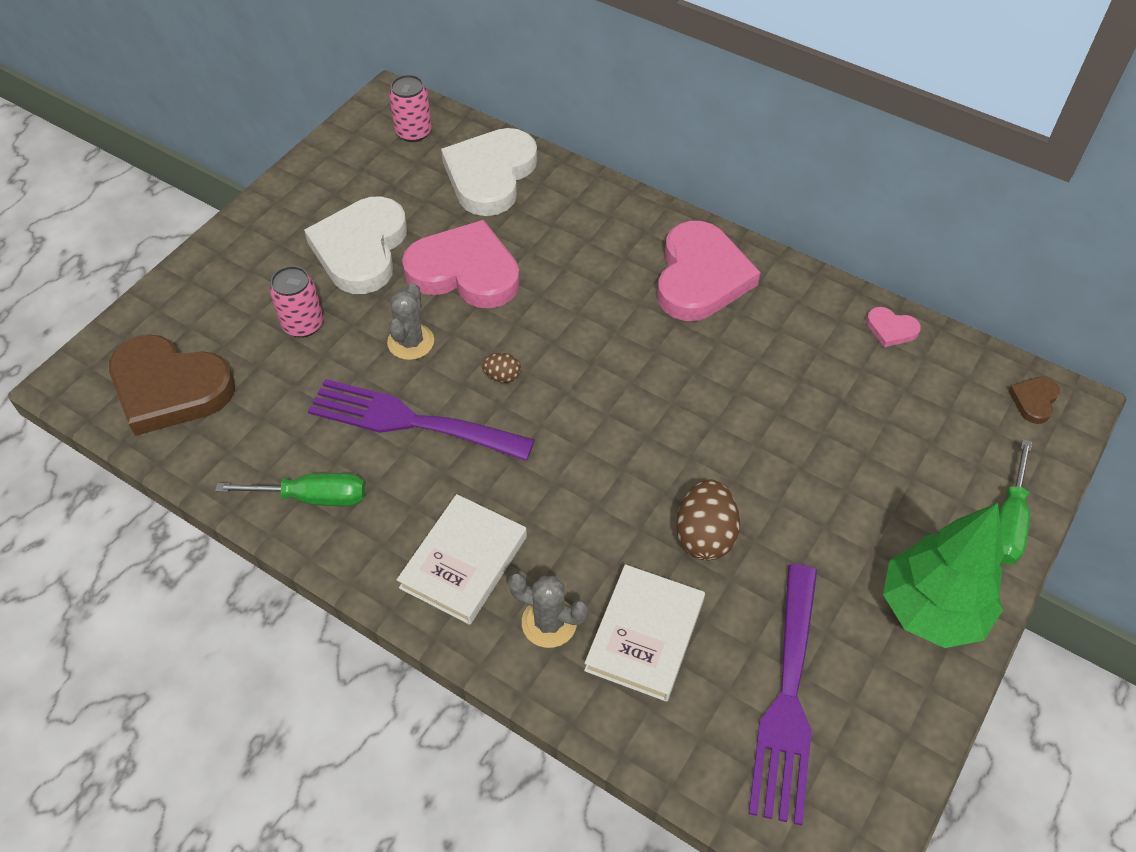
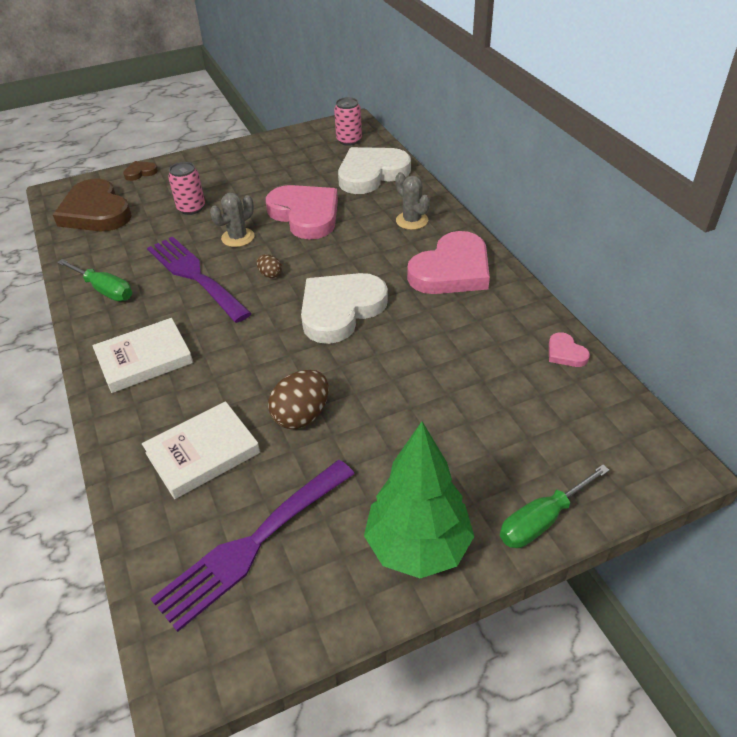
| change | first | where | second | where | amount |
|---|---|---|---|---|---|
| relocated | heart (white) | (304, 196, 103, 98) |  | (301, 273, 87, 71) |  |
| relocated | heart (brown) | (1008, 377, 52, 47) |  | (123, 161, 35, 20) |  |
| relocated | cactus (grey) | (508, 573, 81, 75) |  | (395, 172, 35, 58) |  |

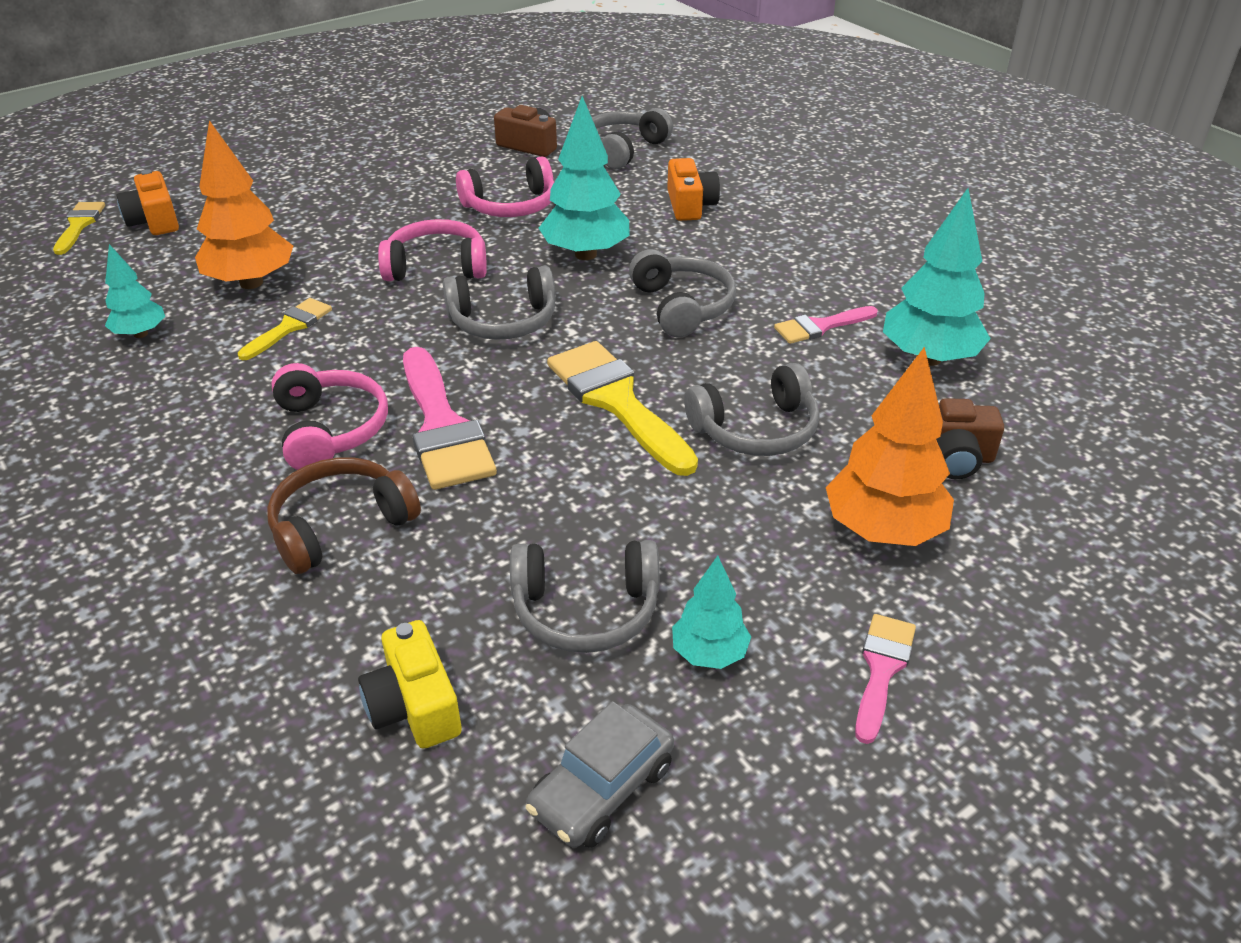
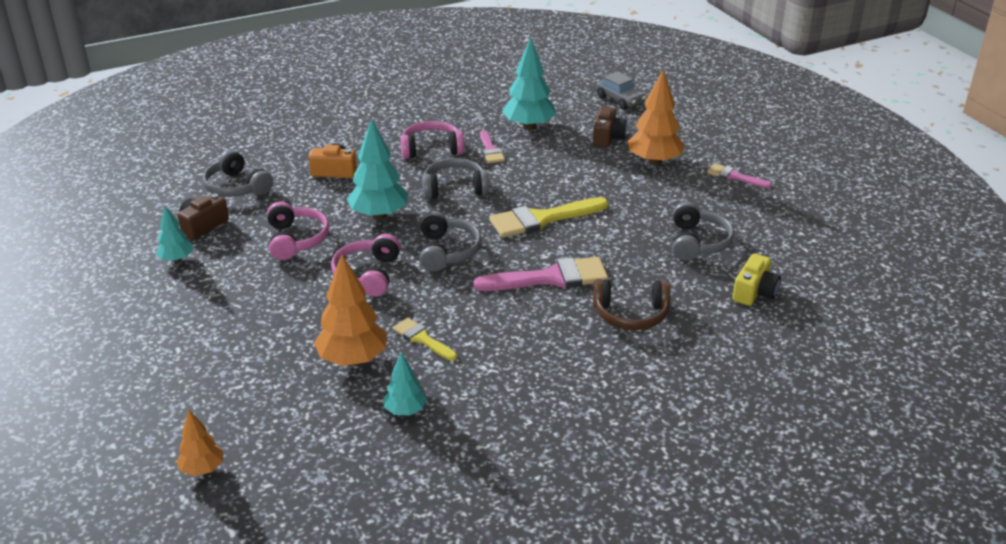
| change | first | where | second | where | amount |
|---|---|---|---|---|---|
| missing | camera (orange) | (117, 169, 62, 66) |  |  |  |
| exchanged | brush (yellow) | (53, 202, 52, 53) | tree (orange) | (176, 410, 47, 66) |  |
| relocated | headphones (pink) | (271, 363, 117, 107) |  | (400, 121, 64, 38) |  |
| missing | headphones (grey) | (684, 363, 136, 93) |  |  |  |
| spun | headphones (brown) | (267, 457, 154, 117) |  | (593, 279, 78, 51) | 60 degrees counterclockwise |
| relocated | tree (turquoise) | (672, 556, 79, 113) |  | (156, 205, 37, 57) |  |
| spun | camera (yellow) | (358, 620, 104, 129) |  | (732, 253, 49, 53) | 45 degrees counterclockwise |
| relocated | car (grey) | (526, 701, 148, 147) |  | (596, 71, 50, 39) |  |

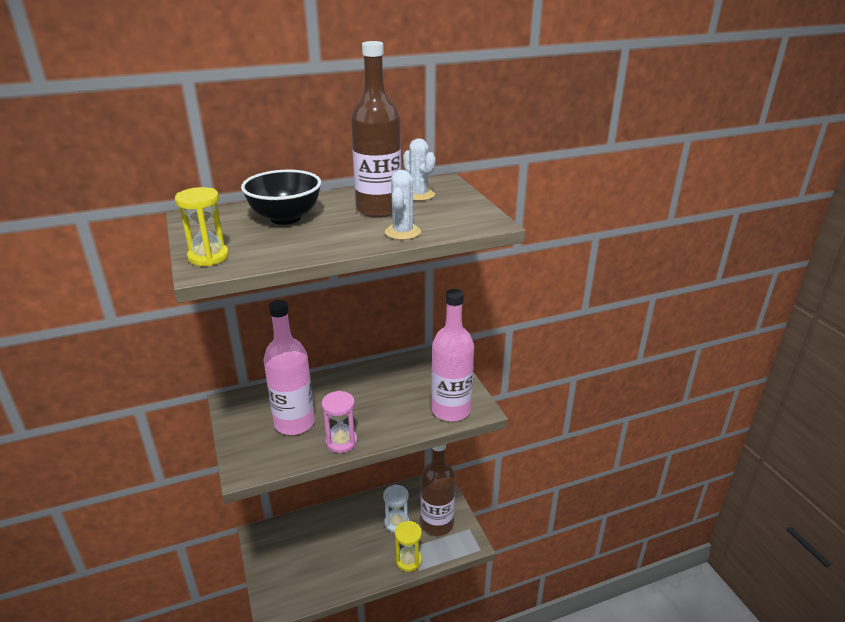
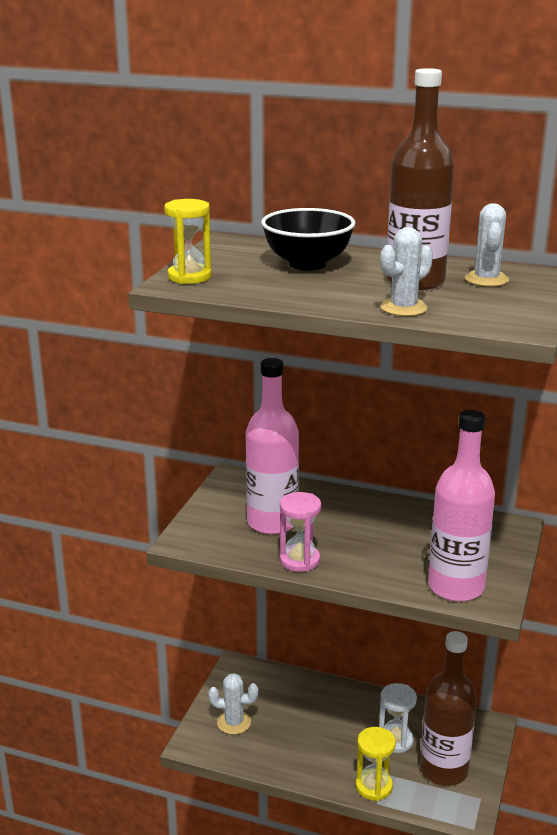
| change | first | where | second | where | amount |
|---|---|---|---|---|---|
| appeared |  |  | cactus (white) | (208, 673, 50, 62) |  |

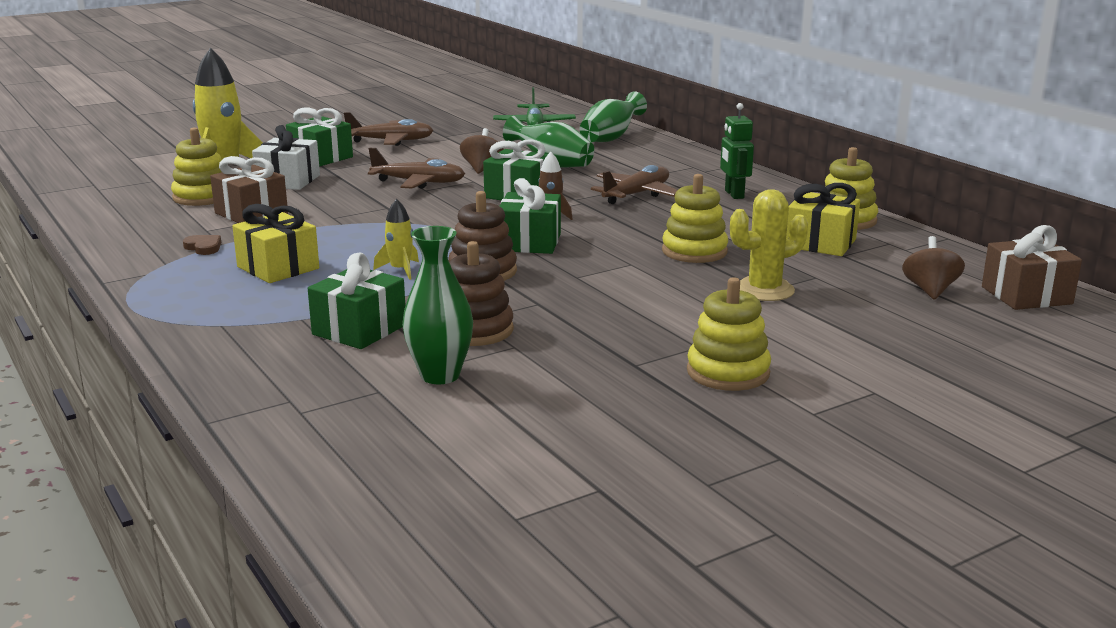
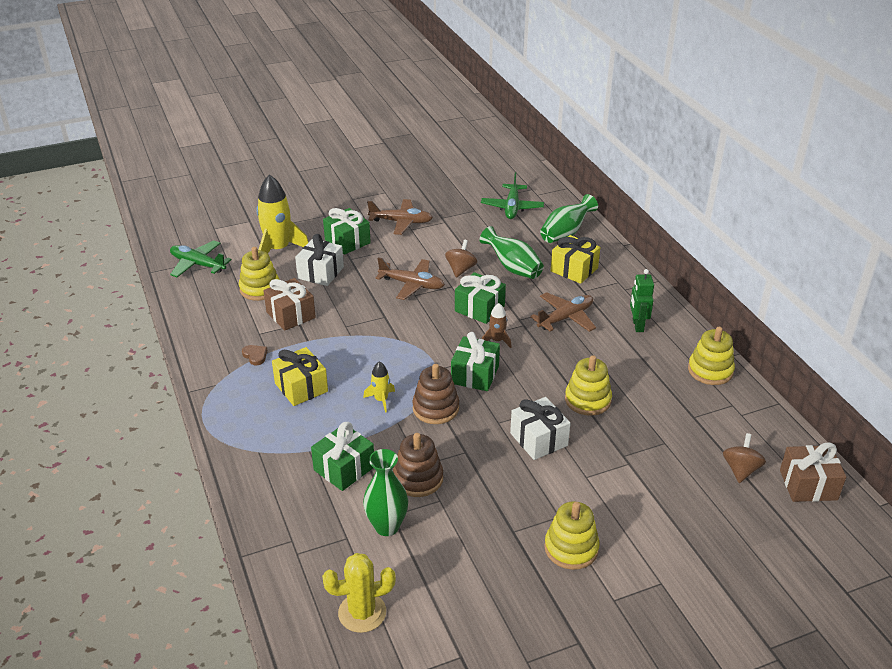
| change | first | where | second | where | amount |
|---|---|---|---|---|---|
| relocated | gift (yellow) | (786, 183, 74, 73) |  | (551, 235, 49, 49) |  |
| relocated | cactus (yellow) | (730, 189, 78, 112) |  | (322, 553, 74, 80) |  |
| appeared |  |  | plane (green) | (170, 240, 61, 37) |  |
| appeared |  |  | gift (white) | (510, 397, 61, 63) |  |

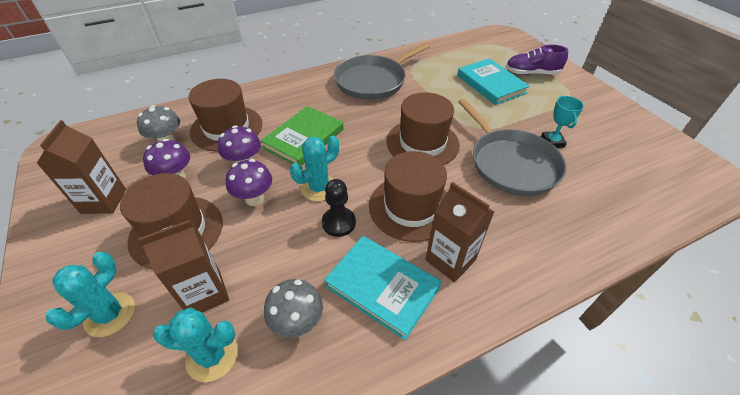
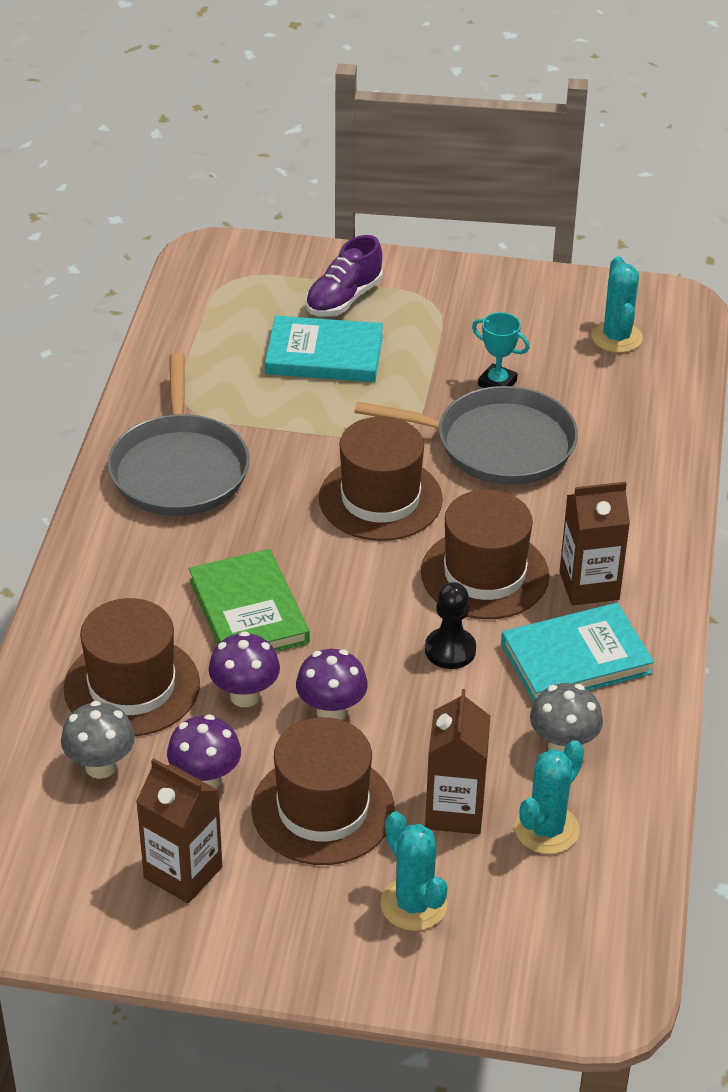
| change | first | where | second | where | amount |
|---|---|---|---|---|---|
| relocated | cactus (turquoise) | (290, 136, 49, 65) |  | (591, 256, 52, 97) |  |

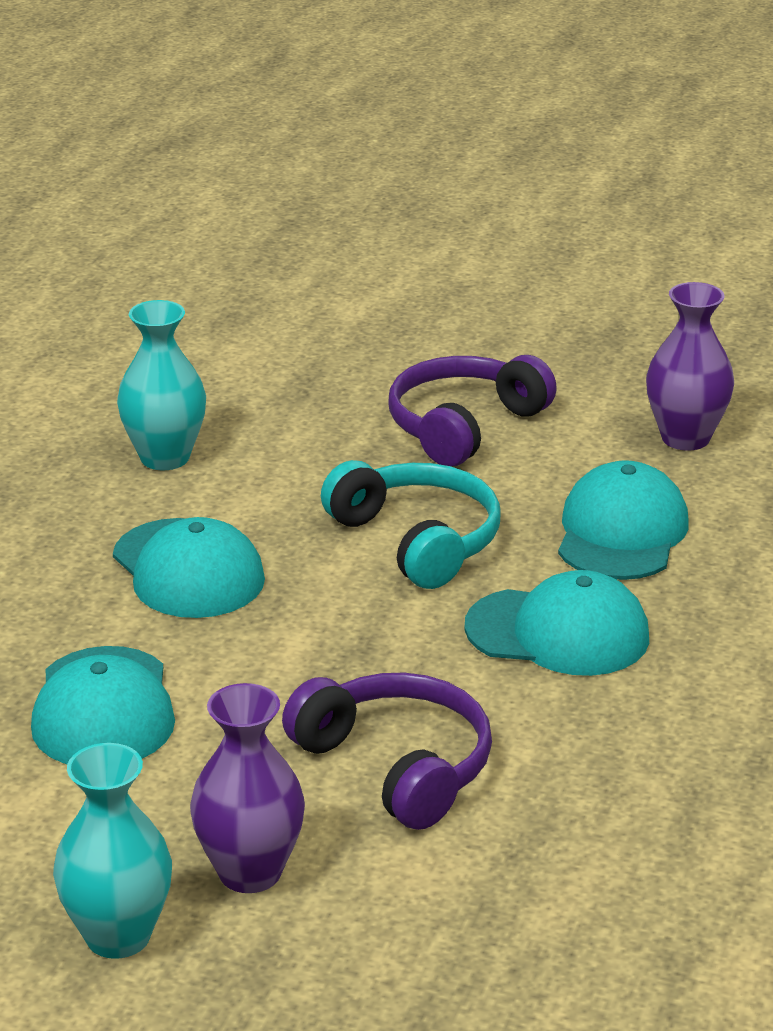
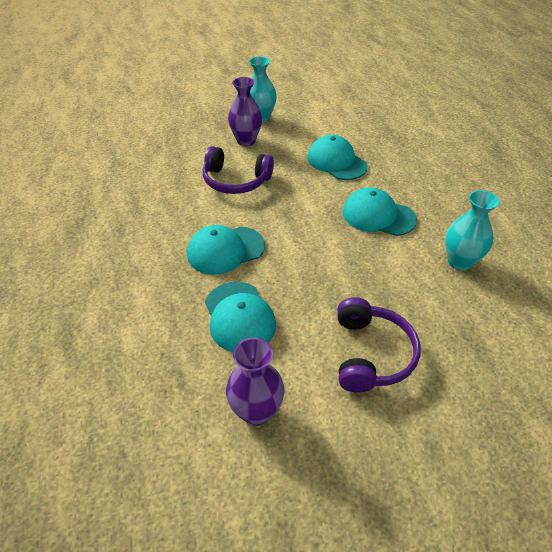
| change | first | where | second | where | amount |
|---|---|---|---|---|---|
| missing | headphones (turquoise) | (321, 460, 180, 129) |  |  |  |

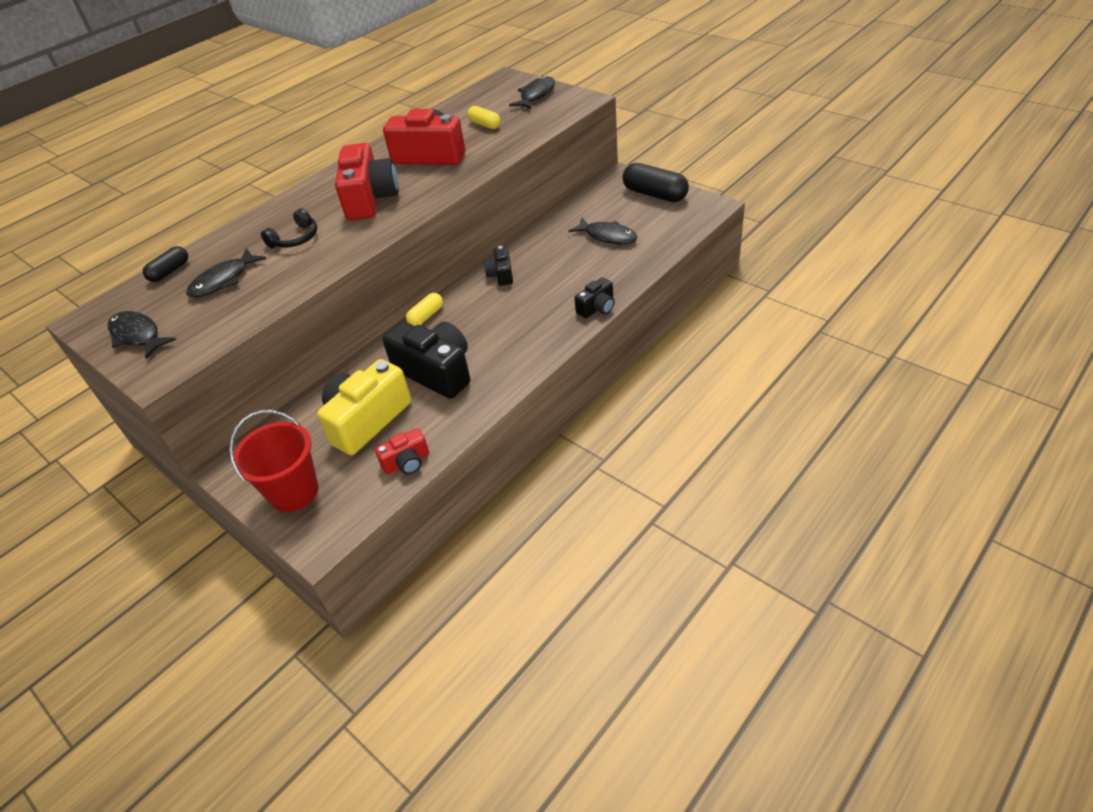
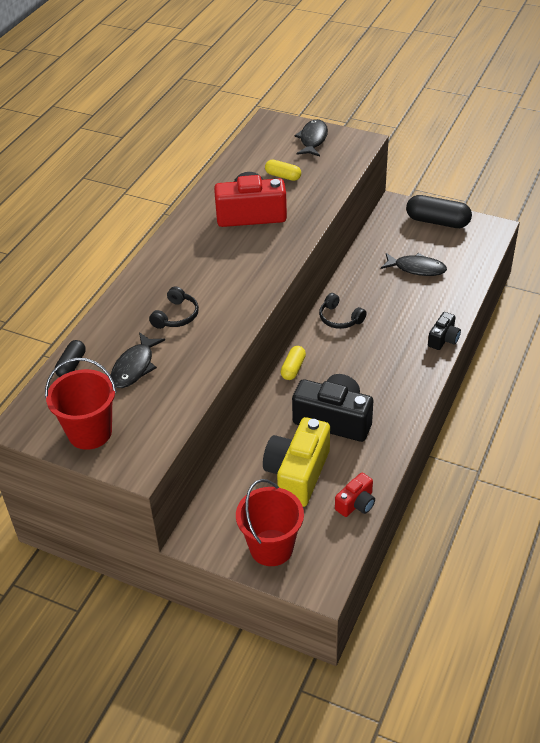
| change | first | where | second | where | amount |
|---|---|---|---|---|---|
| missing | camera (red) | (335, 143, 64, 77) |  |  |  |
| exchanged | camera (black) | (484, 246, 29, 40) | headphones (black) | (319, 293, 48, 36) |  |
| exchanged | fish (black) | (108, 311, 69, 48) | bucket (red) | (45, 358, 72, 92) |  |

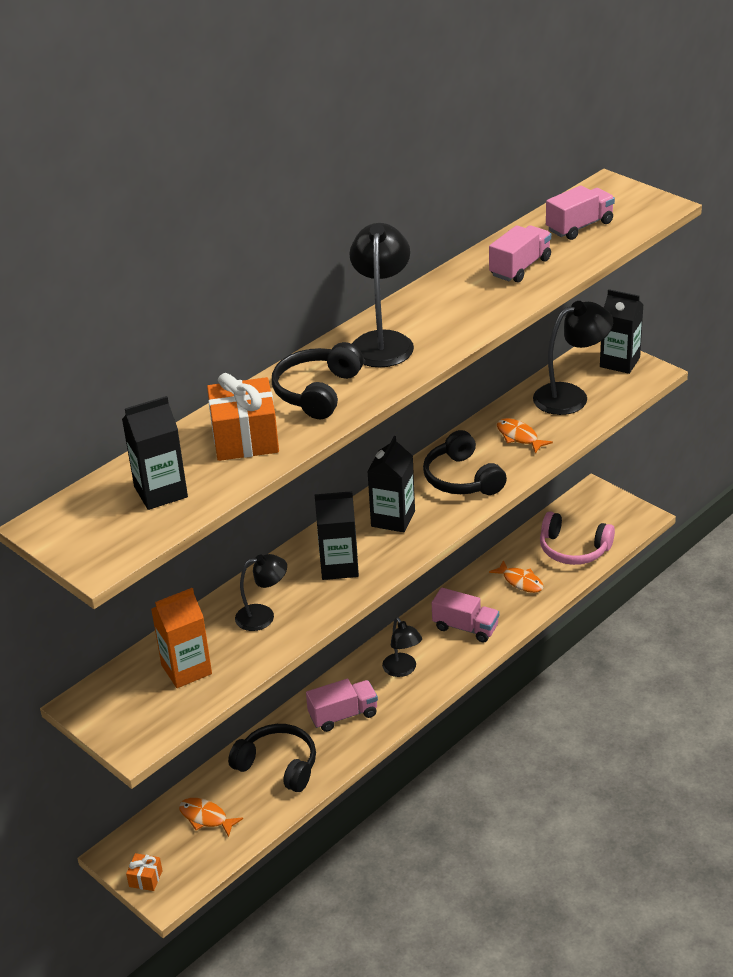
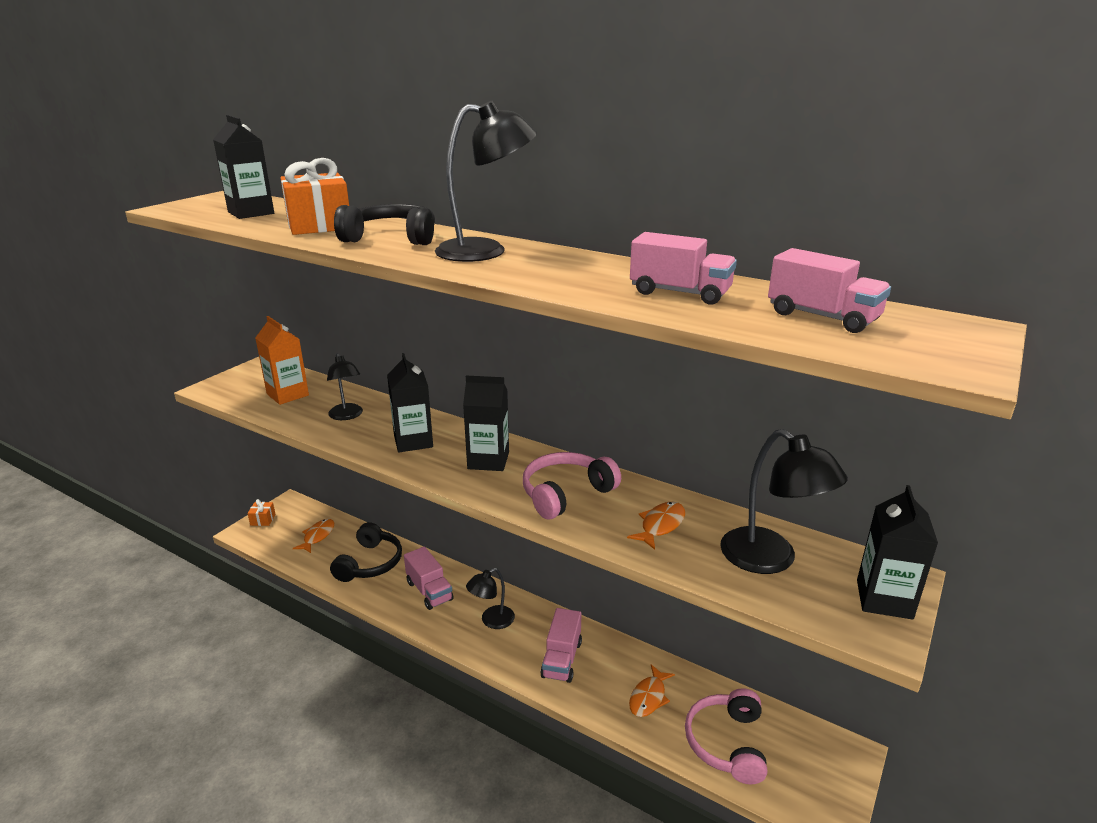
| change | first | where | second | where | amount |
|---|---|---|---|---|---|
| colour | headphones (black) | (423, 430, 84, 65) | headphones (pink) | (523, 452, 98, 67) |  |

